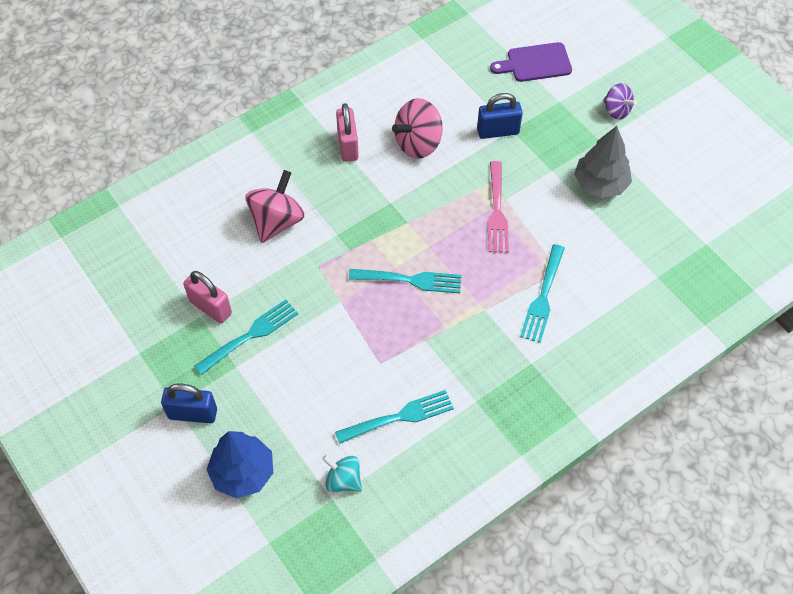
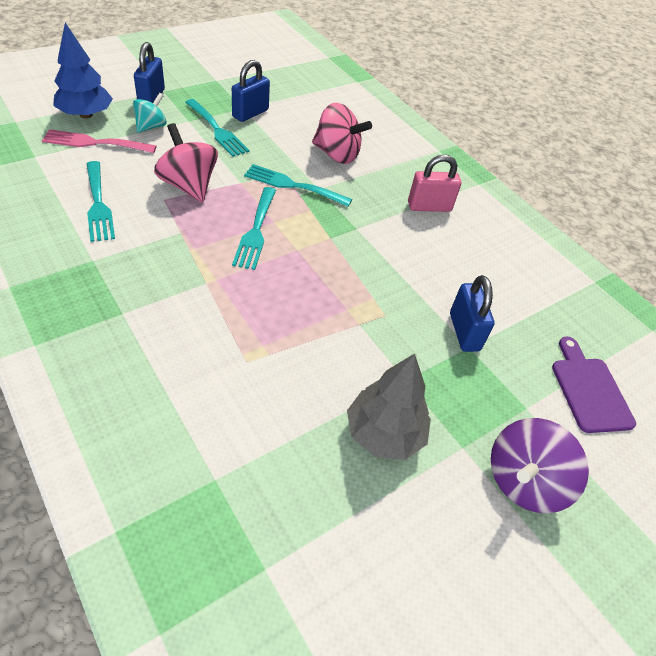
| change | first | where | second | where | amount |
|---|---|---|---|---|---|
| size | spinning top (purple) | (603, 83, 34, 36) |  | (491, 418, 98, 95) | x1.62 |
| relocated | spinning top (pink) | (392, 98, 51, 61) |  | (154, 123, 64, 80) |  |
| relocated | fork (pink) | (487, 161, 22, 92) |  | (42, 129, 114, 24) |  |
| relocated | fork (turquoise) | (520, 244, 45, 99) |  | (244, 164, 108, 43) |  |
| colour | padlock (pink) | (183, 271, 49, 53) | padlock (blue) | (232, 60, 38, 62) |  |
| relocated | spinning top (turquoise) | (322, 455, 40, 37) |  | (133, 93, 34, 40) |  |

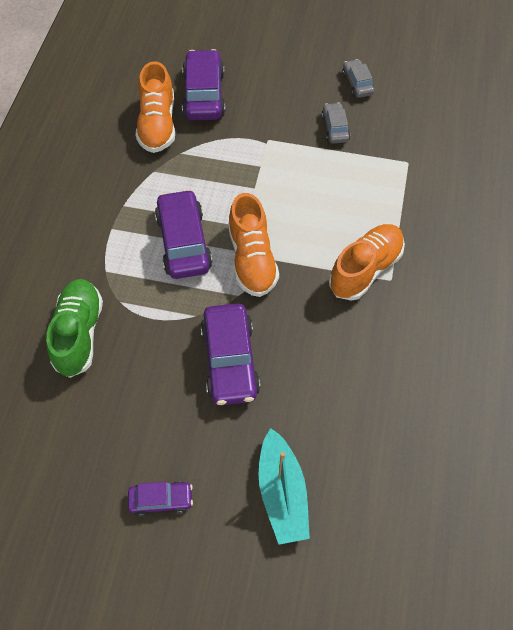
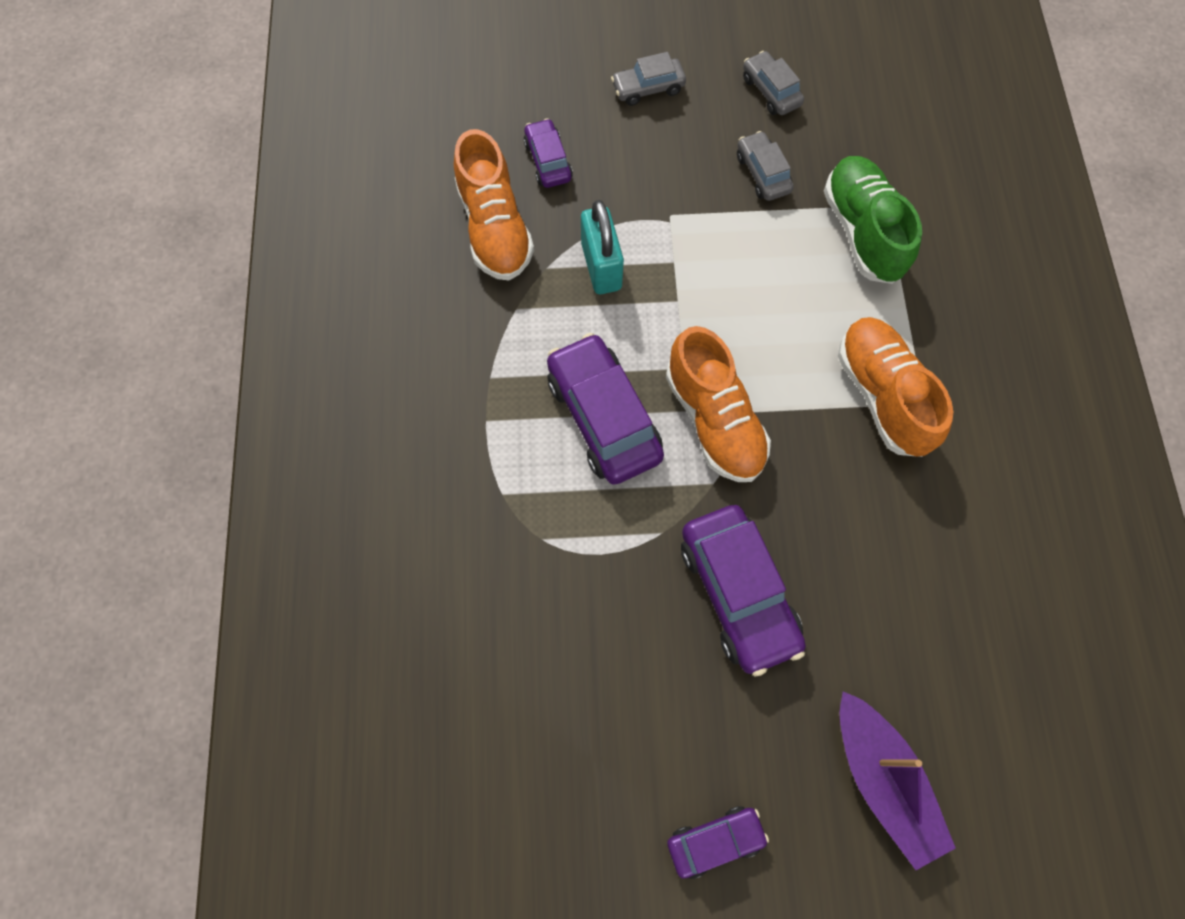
| change | first | where | second | where | amount |
|---|---|---|---|---|---|
| size | car (purple) | (182, 49, 43, 71) |  | (524, 118, 49, 70) | x0.54 |
| spun | shoe (orange) | (329, 224, 76, 77) |  | (838, 317, 115, 140) | 45 degrees counterclockwise |
| relocated | shoe (green) | (46, 279, 57, 99) |  | (824, 156, 98, 128) |  |
| colour | boat (turquoise) | (259, 428, 51, 117) | boat (purple) | (839, 691, 117, 179) |  |
| appeared |  |  | car (grey) | (611, 52, 75, 54) |  |
| appeared |  |  | padlock (turquoise) | (581, 200, 43, 94) |  |

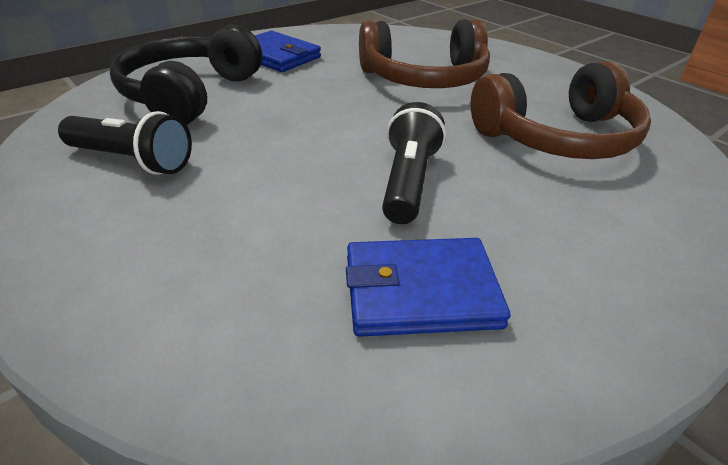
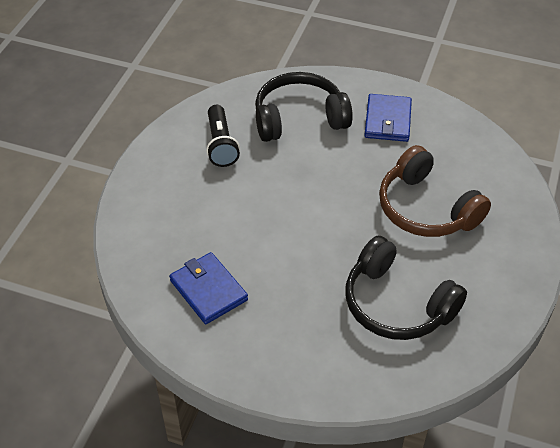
| change | first | where | second | where | amount |
|---|---|---|---|---|---|
| colour | headphones (brown) | (470, 61, 181, 98) | headphones (black) | (345, 236, 122, 104) |  |
| missing | flashlight (black) | (382, 102, 64, 122) |  |  |  |

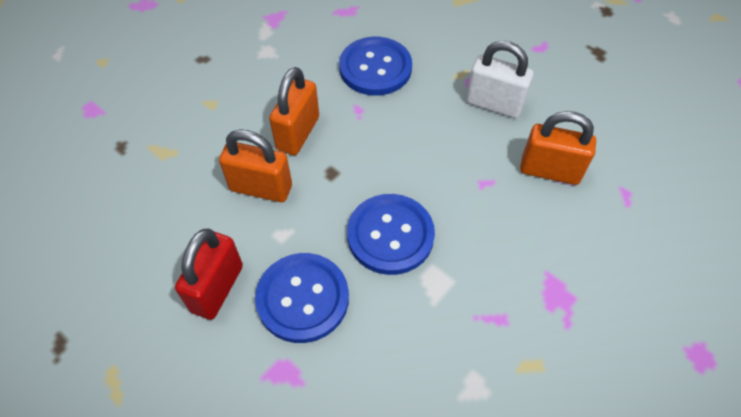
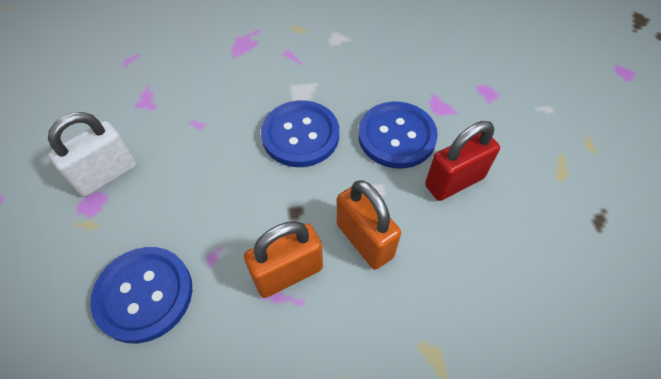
| change | first | where | second | where | amount |
|---|---|---|---|---|---|
| spun | padlock (white) | (466, 41, 67, 77) |  | (48, 112, 88, 85) | 75 degrees clockwise |
| missing | padlock (orange) | (520, 111, 76, 74) |  |  |  |

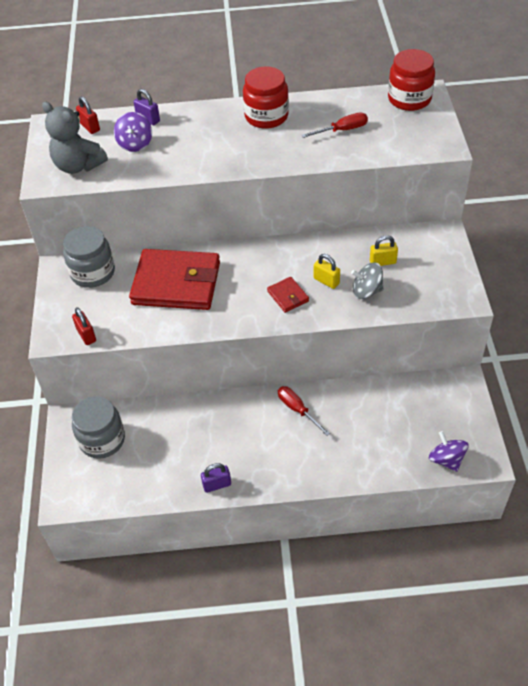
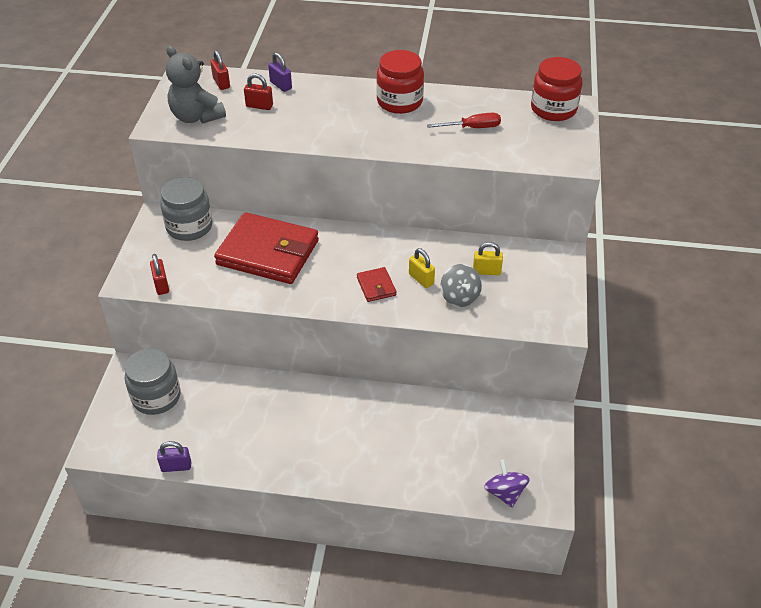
| change | first | where | second | where | amount |
|---|---|---|---|---|---|
| exchanged | spinning top (purple) | (114, 112, 38, 40) | padlock (red) | (244, 74, 29, 36) |  |
| spun | spinning top (grey) | (351, 263, 33, 36) |  | (440, 264, 42, 43) | 120 degrees counterclockwise |
| missing | screwdriver (red) | (278, 386, 52, 50) |  |  |  |
| relocated | padlock (purple) | (201, 463, 30, 30) |  | (157, 441, 34, 31) |  |

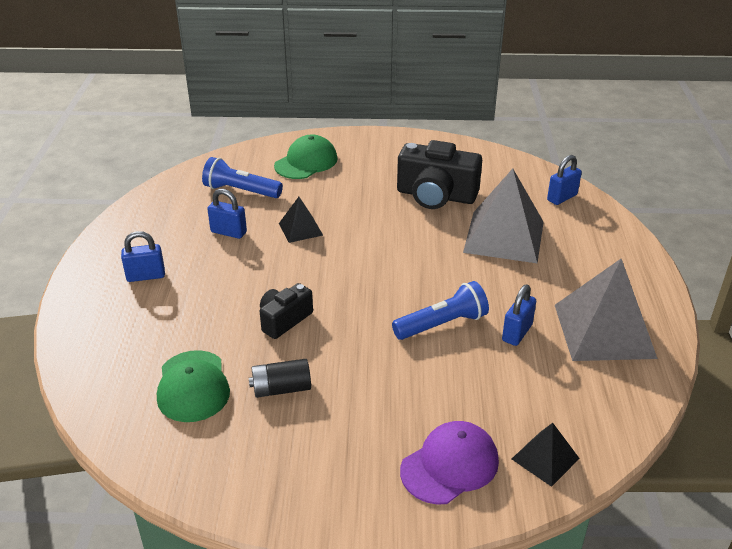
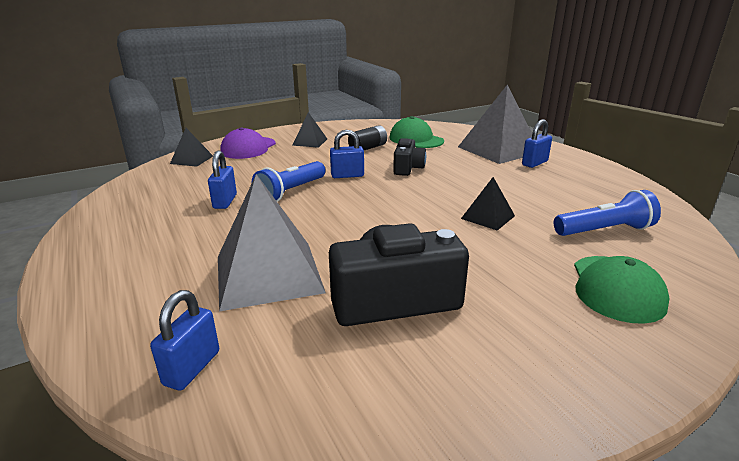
| change | first | where | second | where | amount |
|---|---|---|---|---|---|
| relocated | padlock (blue) | (207, 189, 40, 50) |  | (330, 130, 34, 48) |  |
| relocated | pyramid (grey) | (555, 259, 103, 102) |  | (458, 85, 74, 79) |  |
| appeared |  |  | pyramid (black) | (292, 112, 35, 36) |  |

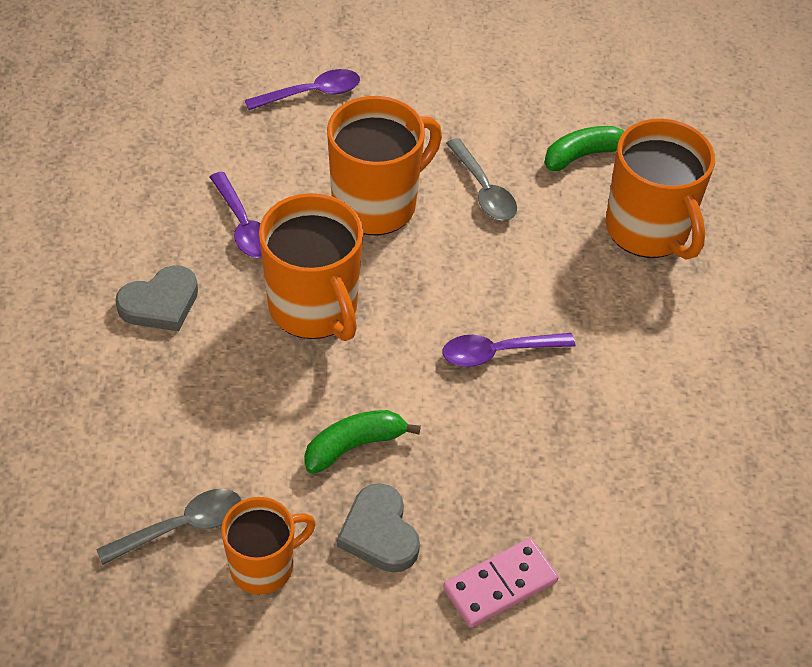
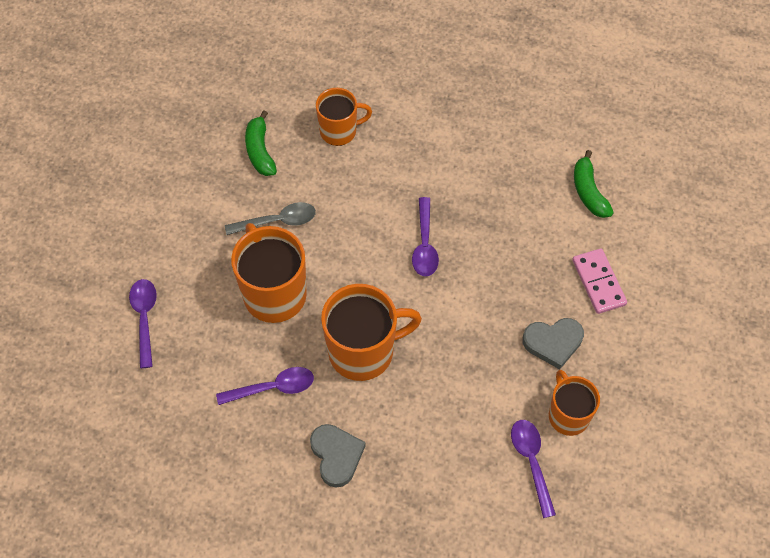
| change | first | where | second | where | amount |
|---|---|---|---|---|---|
| size | mug (orange) | (606, 118, 109, 142) |  | (316, 88, 56, 58) | x0.62 |
| relocated | banana (green) | (304, 410, 117, 64) |  | (574, 150, 40, 68) |  |
| colour | spoon (grey) | (96, 489, 145, 76) | spoon (purple) | (511, 420, 45, 98) |  |

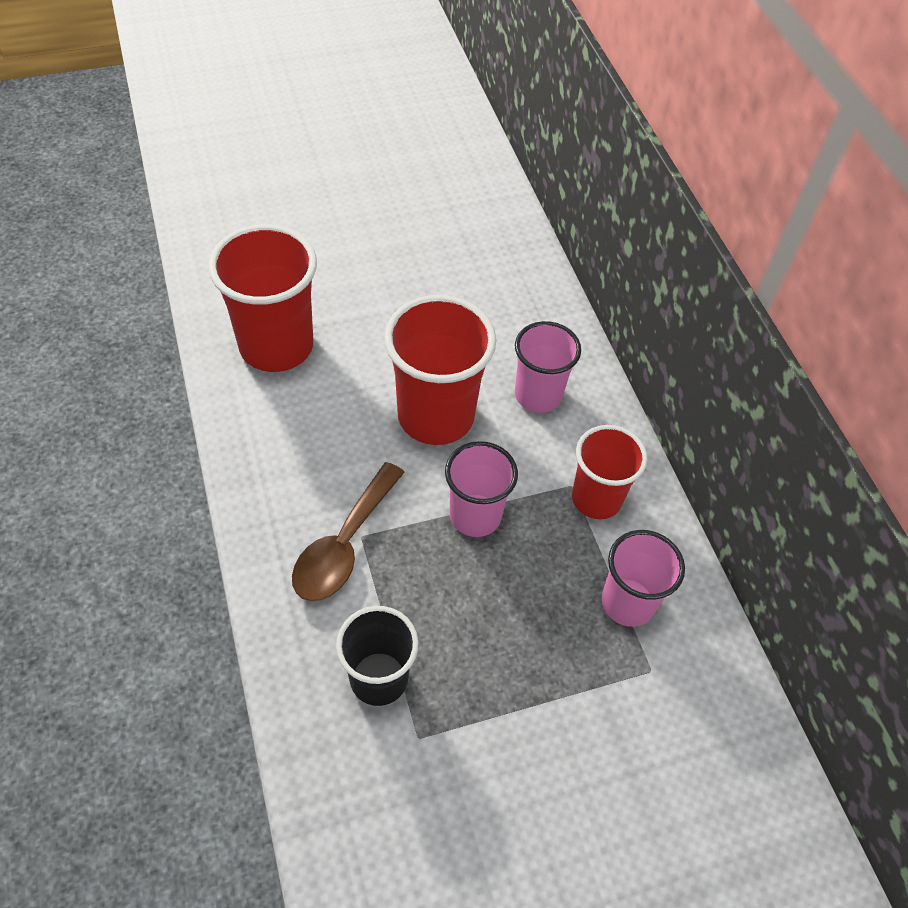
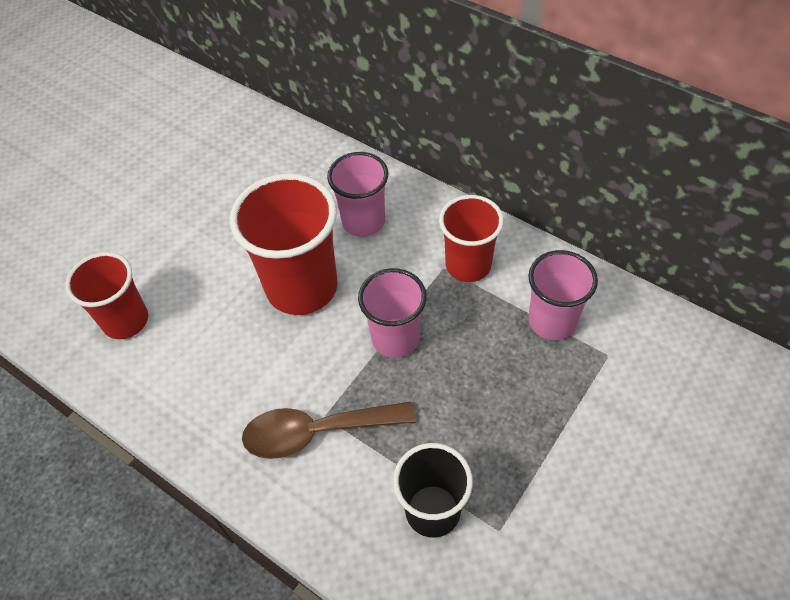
| change | first | where | second | where | amount |
|---|---|---|---|---|---|
| size | cup (red) | (208, 225, 109, 147) |  | (65, 252, 83, 87) | x0.64 |
| spun | spoon (brown) | (292, 462, 113, 139) |  | (242, 402, 173, 57) | 90 degrees clockwise |

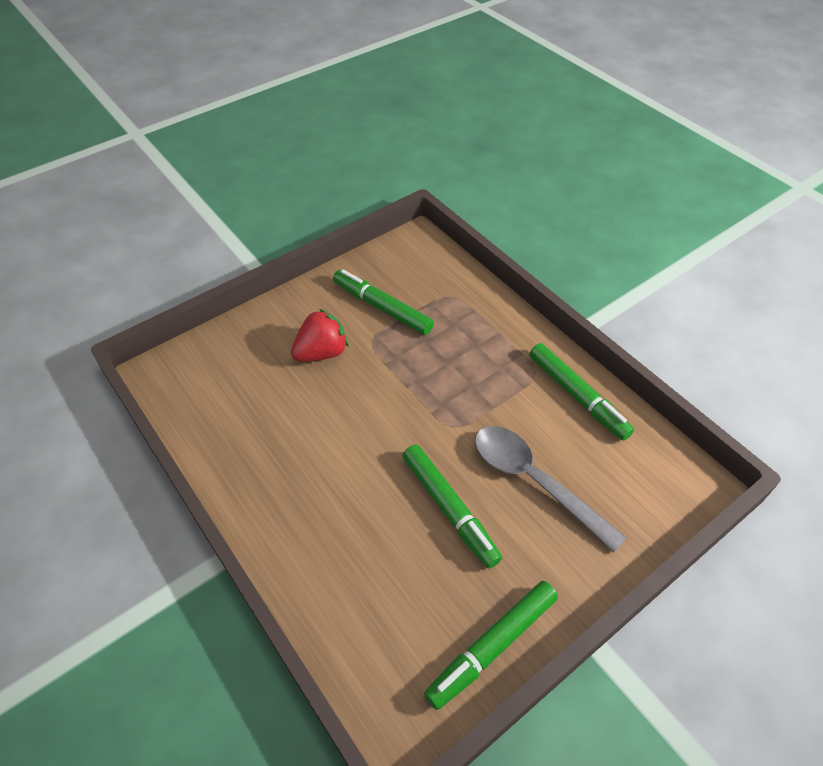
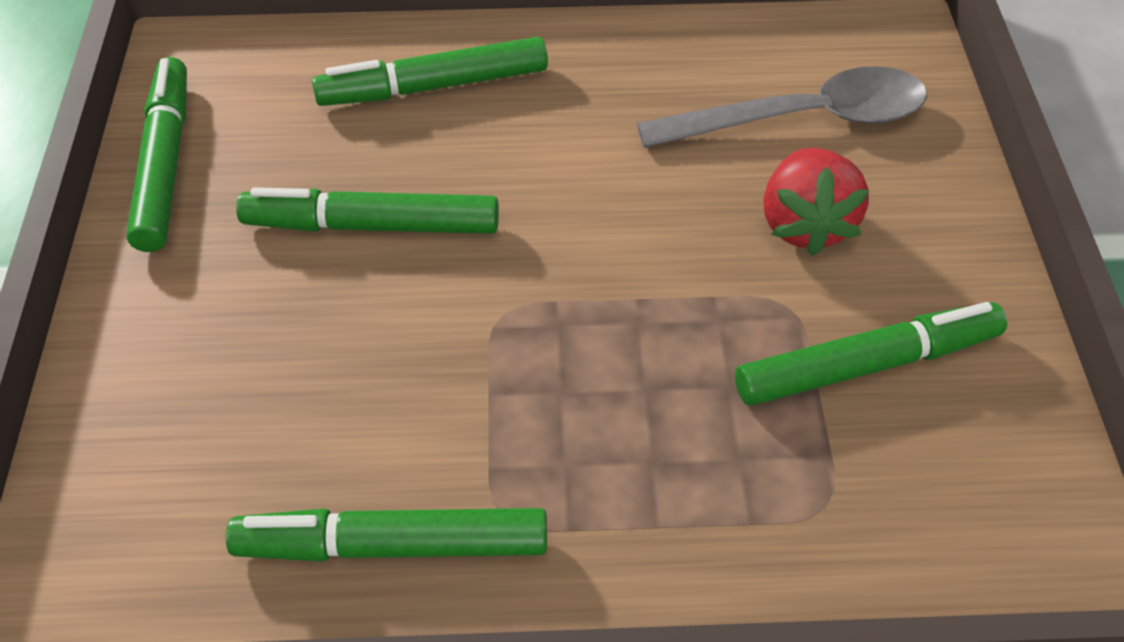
| change | first | where | second | where | amount |
|---|---|---|---|---|---|
| relocated | spoon (grey) | (475, 426, 152, 126) |  | (637, 66, 290, 82) |  |
| appeared |  |  | marker (green) | (312, 37, 236, 69) |  |

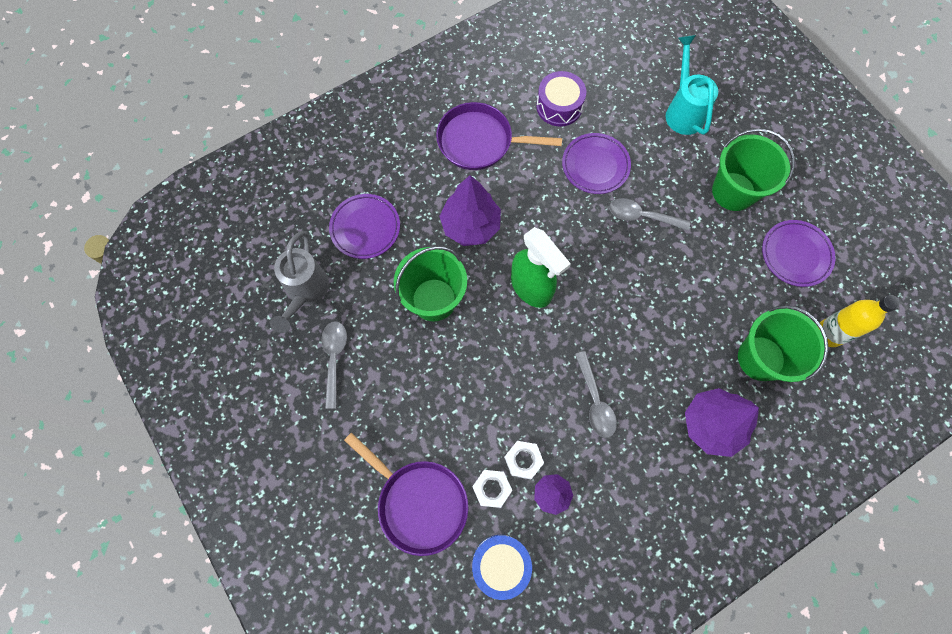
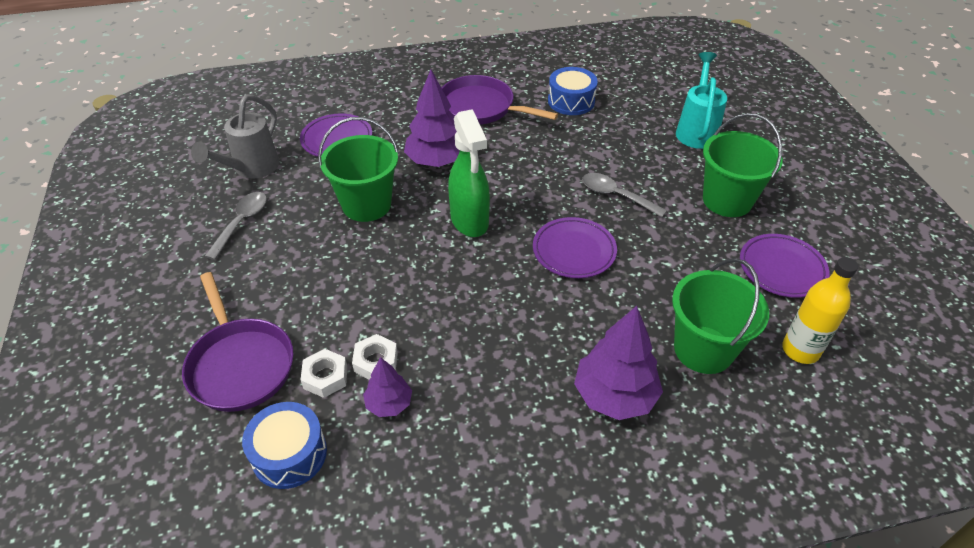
| change | first | where | second | where | amount |
|---|---|---|---|---|---|
| colour | drum (purple) | (536, 71, 50, 56) | drum (blue) | (548, 67, 50, 48) |  |
| relocated | plate (purple) | (562, 133, 69, 61) |  | (533, 217, 84, 61) |  |
| missing | spoon (grey) | (575, 351, 42, 87) |  |  |  |

